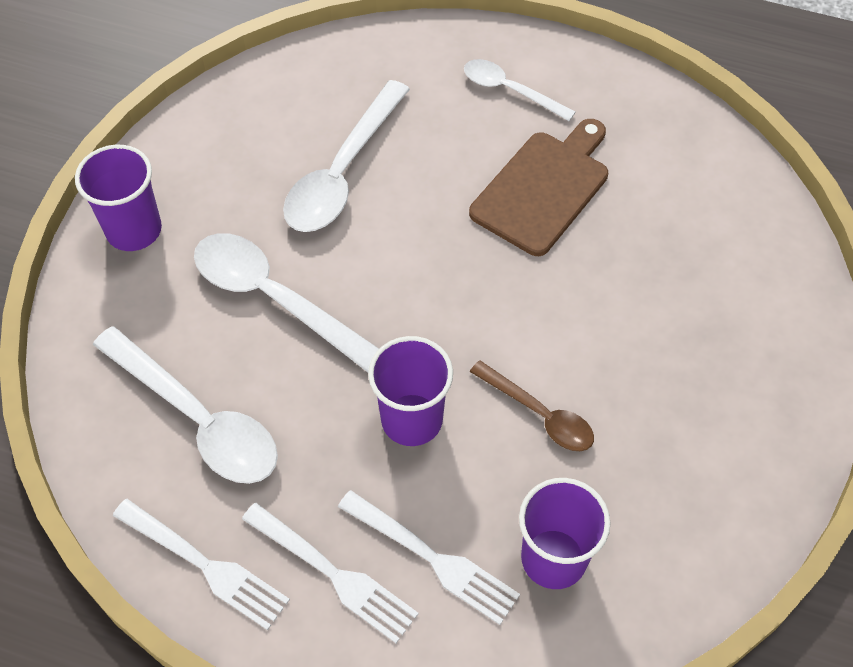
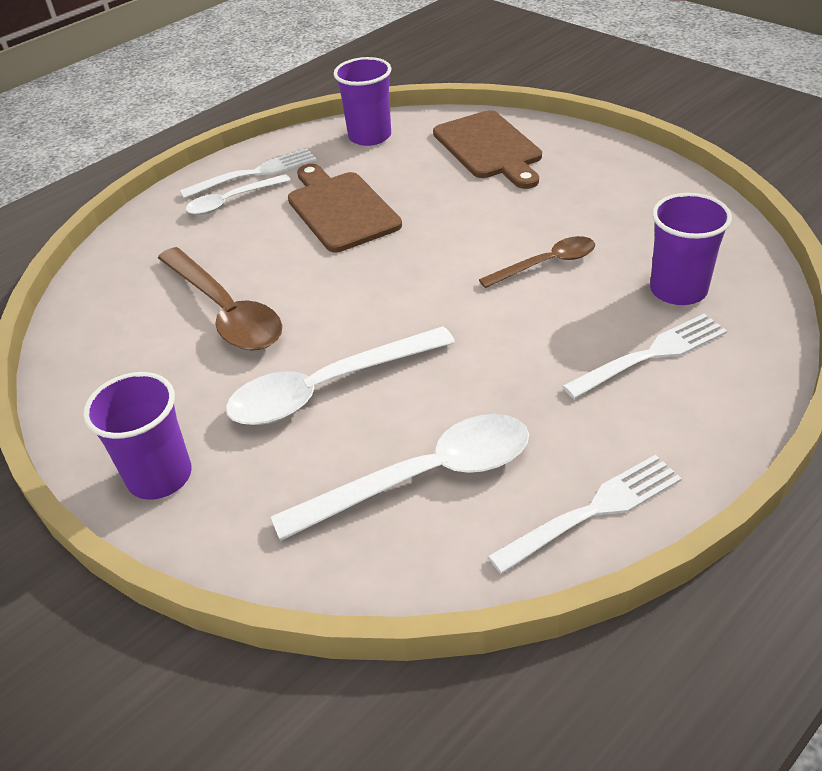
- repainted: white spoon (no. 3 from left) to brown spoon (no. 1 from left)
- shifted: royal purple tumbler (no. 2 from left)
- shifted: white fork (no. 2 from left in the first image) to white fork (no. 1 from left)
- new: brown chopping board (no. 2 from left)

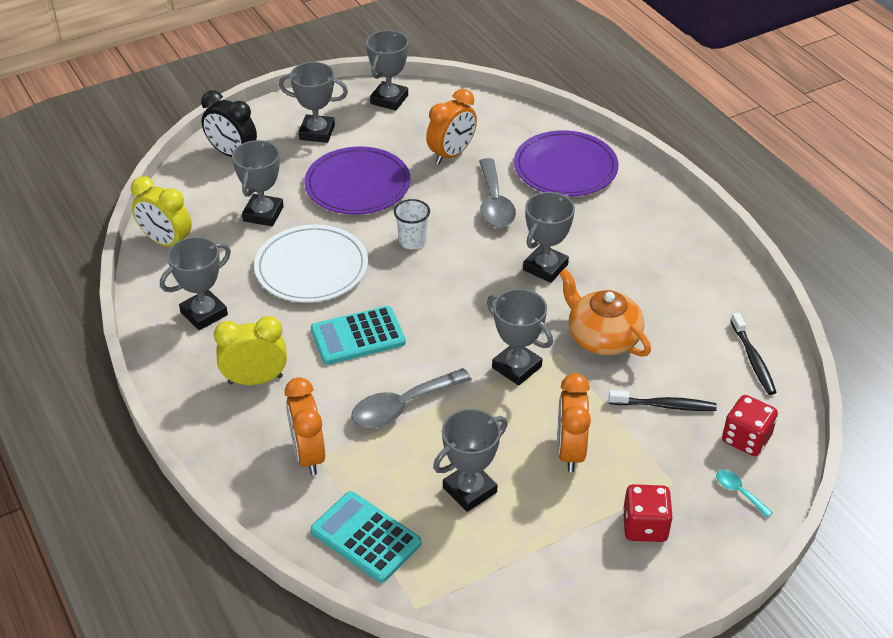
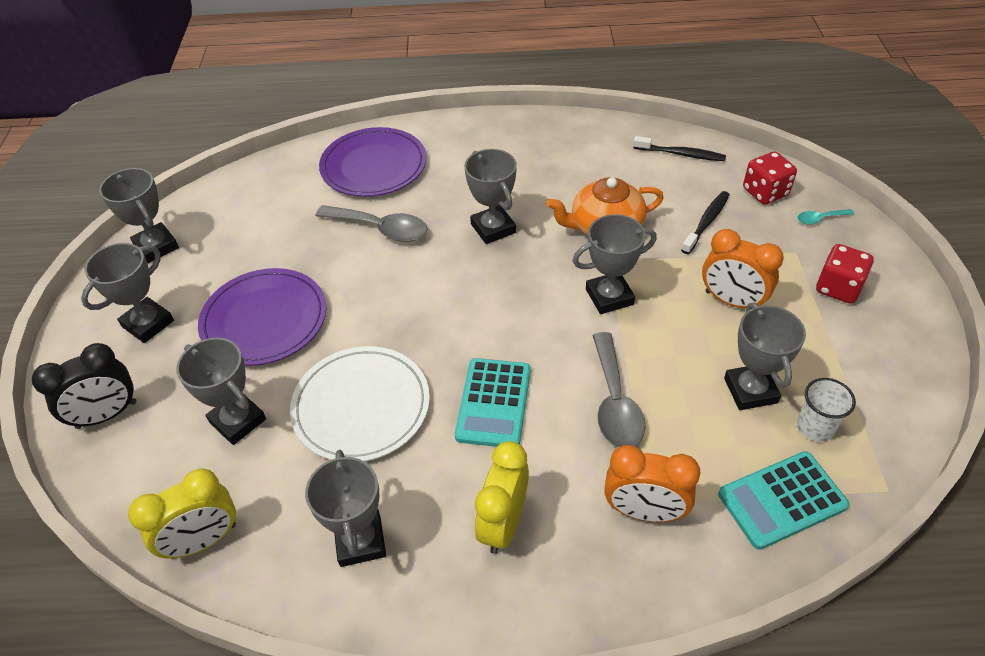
- gone: orange bedside clock (no. 2 from left)
- shifted: white tumbler

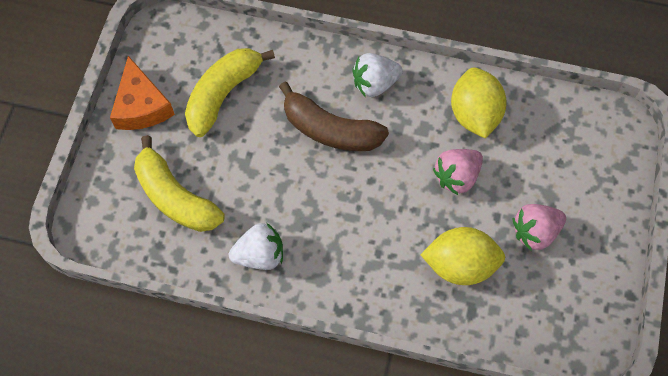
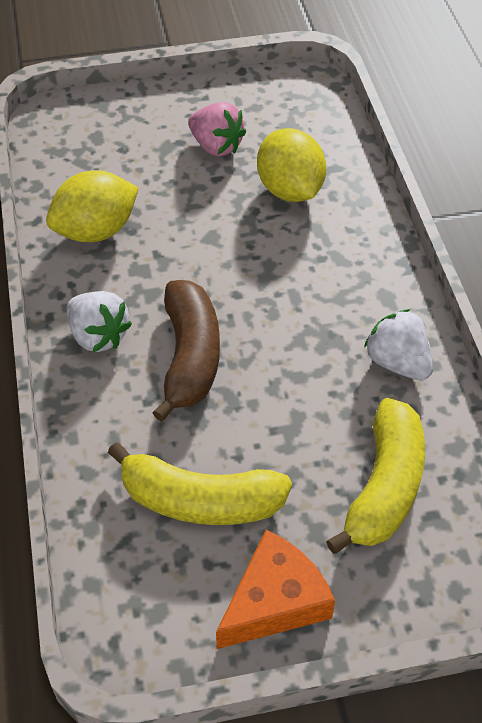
- gone: pink berry (no. 1 from left)

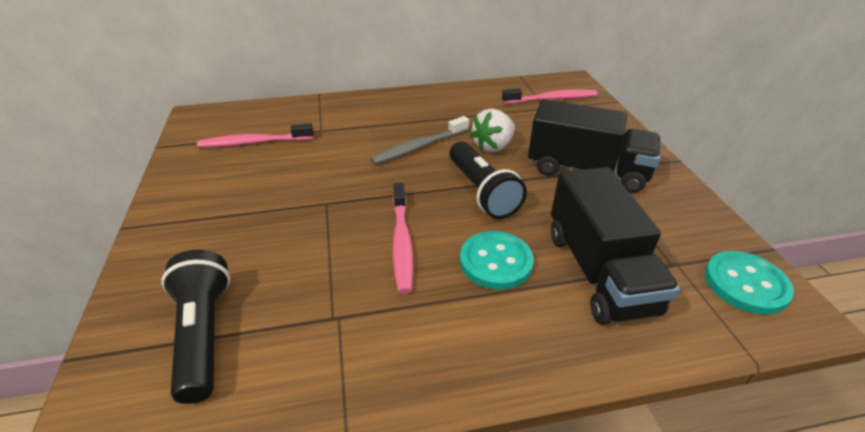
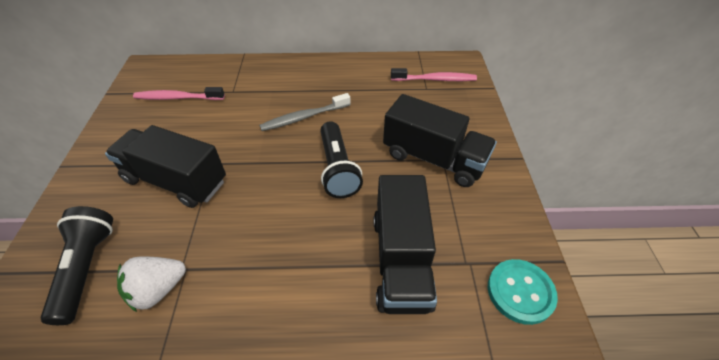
- shifted: white berry
- gone: pink toothbrush (no. 2 from left)
- gone: aqua button (no. 1 from left)
- new: ebony toy truck (no. 1 from left)

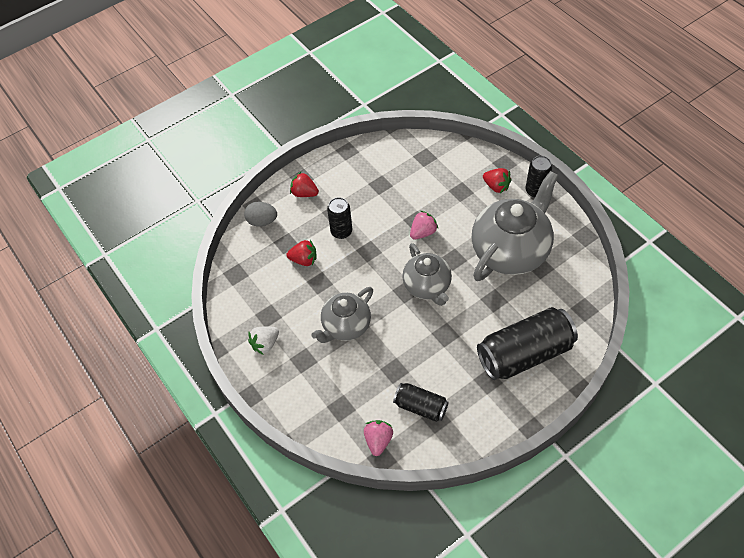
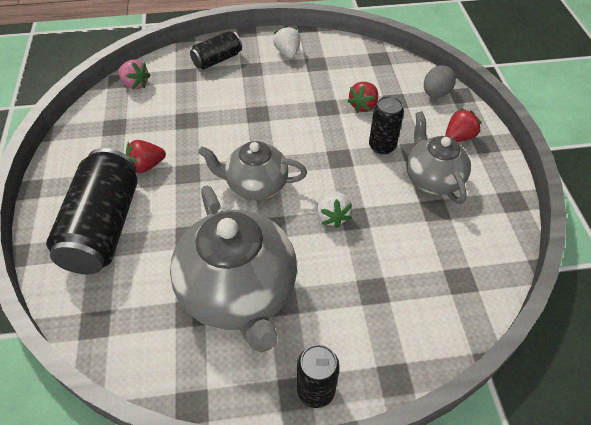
- shifted: crimson berry (no. 3 from left in the first image) to crimson berry (no. 1 from left)
- repainted: pink berry (no. 2 from left) to white berry (no. 2 from left)
- shifted: ash-grey tea pot (no. 1 from left in the first image) to ash-grey tea pot (no. 3 from left)
- shifted: ebony tin (no. 2 from left)

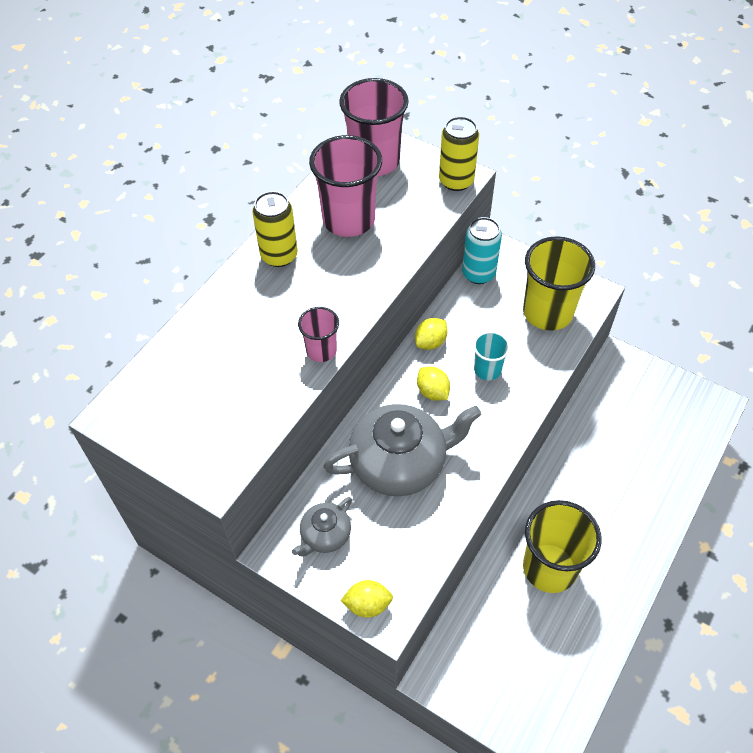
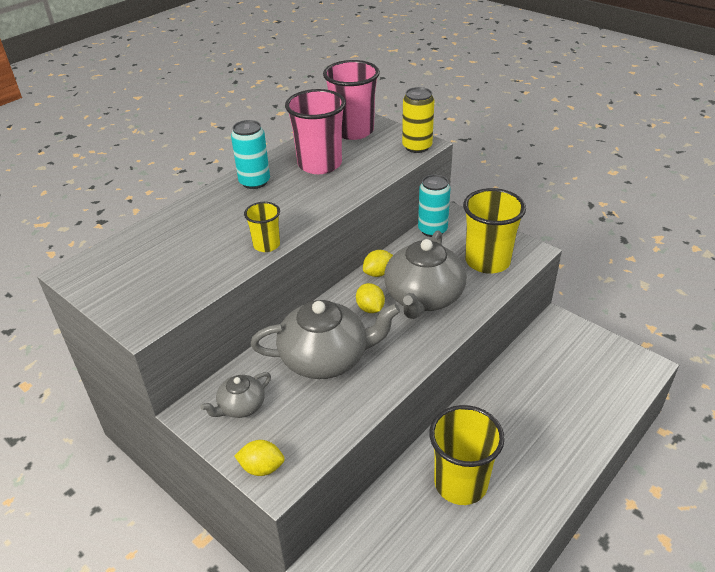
- repainted: bright yellow tin (no. 1 from left) to aqua tin (no. 1 from left)
- repainted: pink tumbler (no. 1 from left) to bright yellow tumbler (no. 1 from left)
- swapped: aqua tumbler to ash-grey tea pot (no. 3 from left)

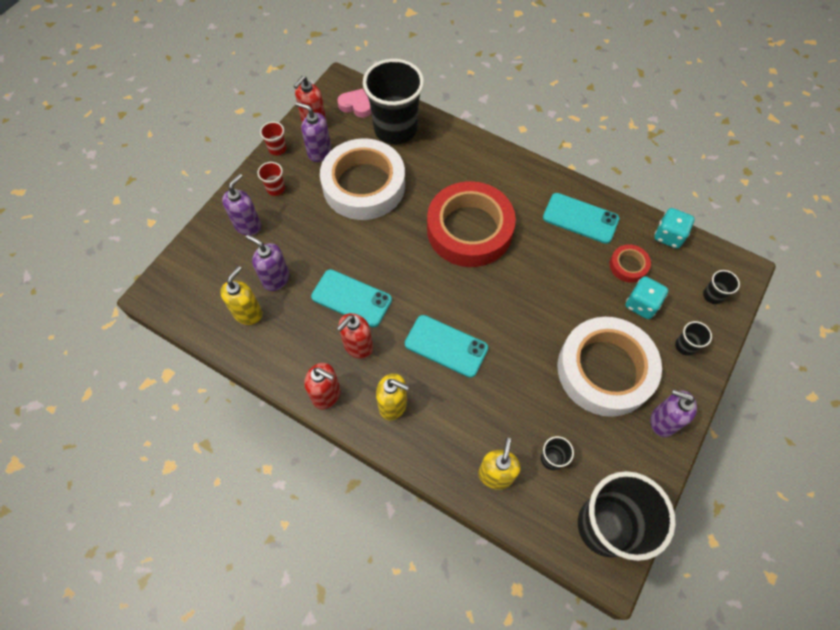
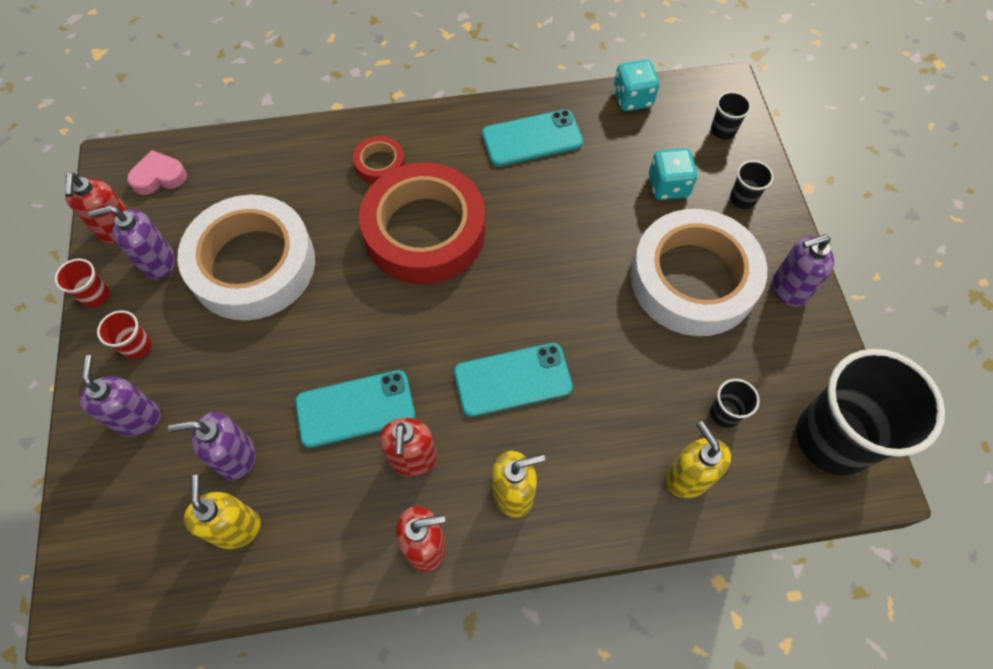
- gone: ebony tumbler (no. 1 from left)
- shifted: crimson tape (no. 2 from left in the first image) to crimson tape (no. 1 from left)

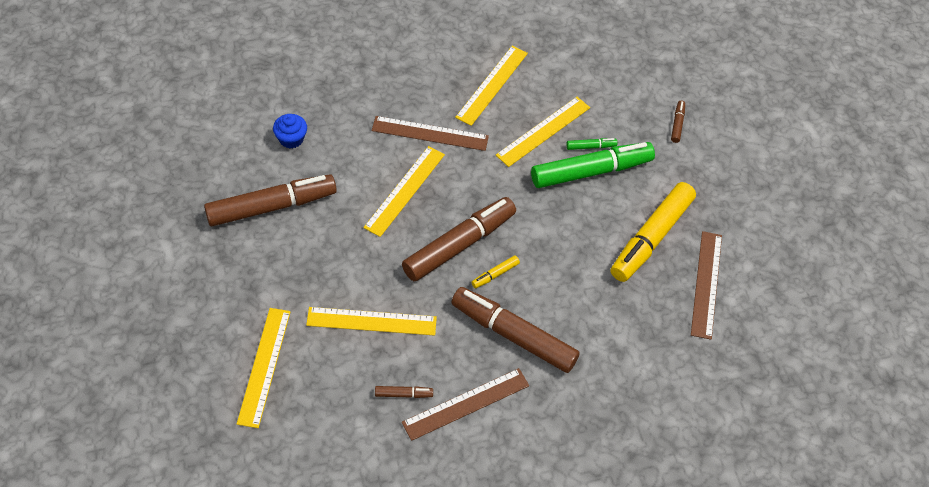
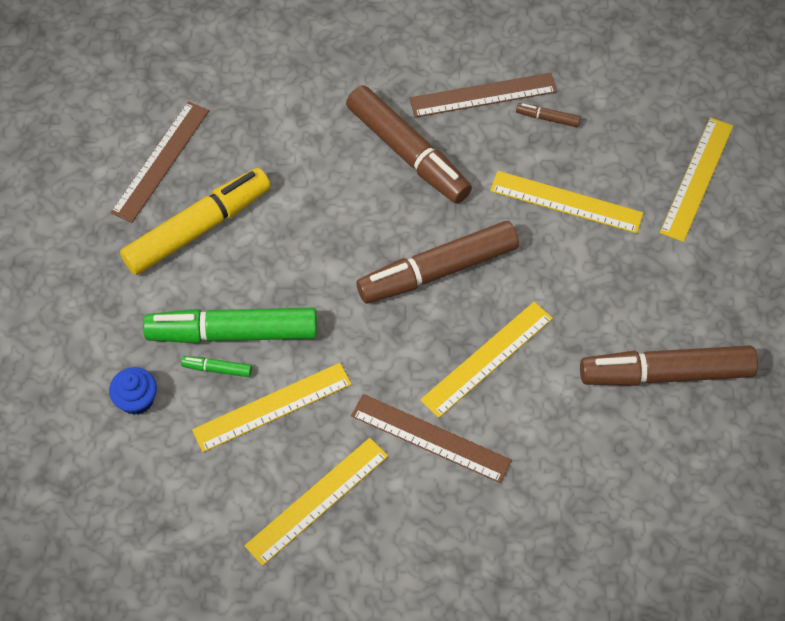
- gone: brown marker pen (no. 5 from left)
- shifted: cobalt cupcake
- gone: bright yellow marker pen (no. 1 from left)

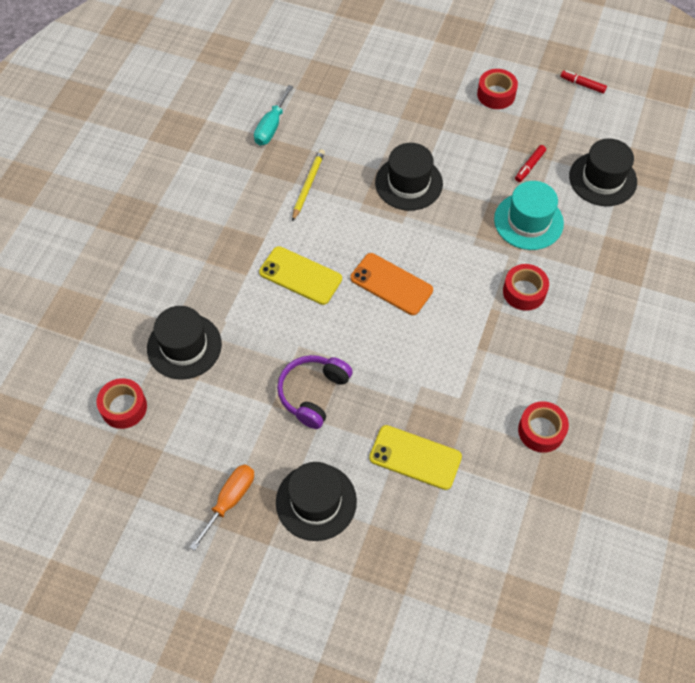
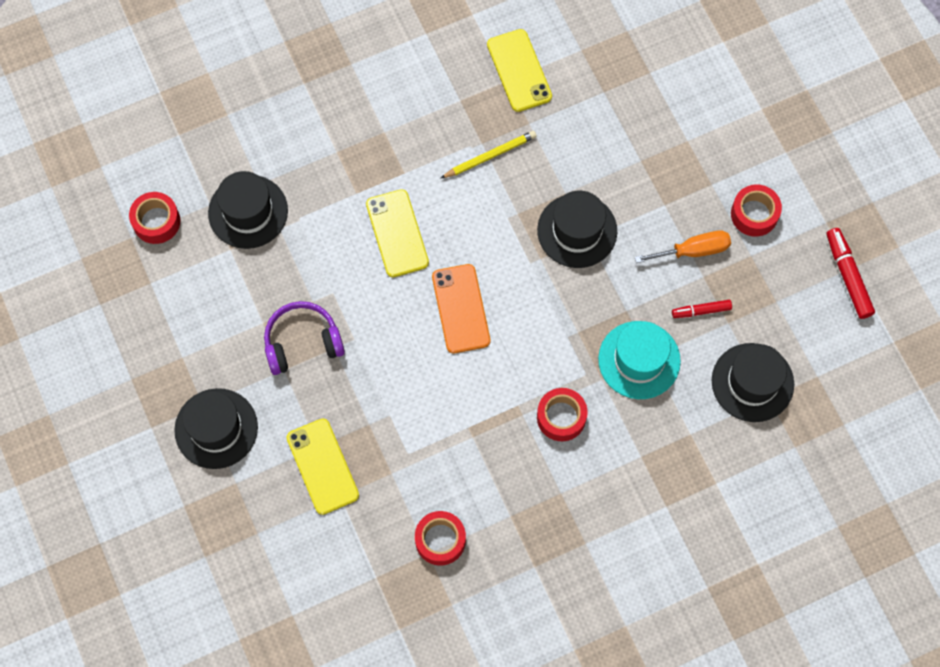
- scaled: crimson marker pen (no. 2 from left) x1.61
- swapped: aqua flat screwdriver to bright yellow phone (no. 3 from left)
- shifted: orange flat screwdriver

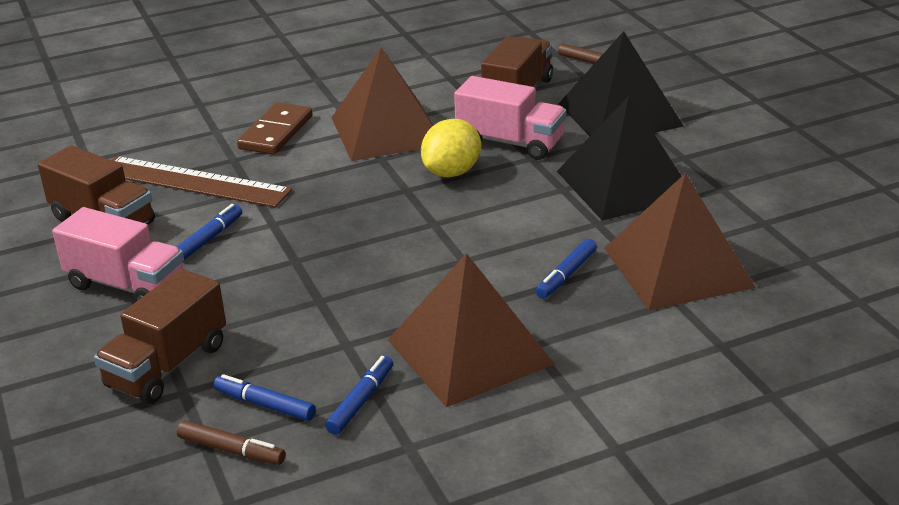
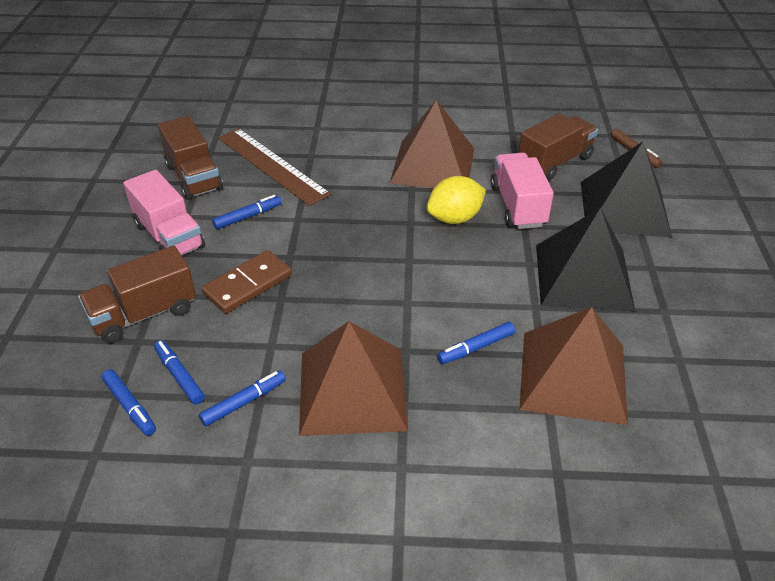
- rotated: pink toy truck (no. 2 from left) 150 degrees counterclockwise
- shifted: brown domino piece
- repainted: brown marker pen (no. 1 from left) to cobalt marker pen (no. 1 from left)

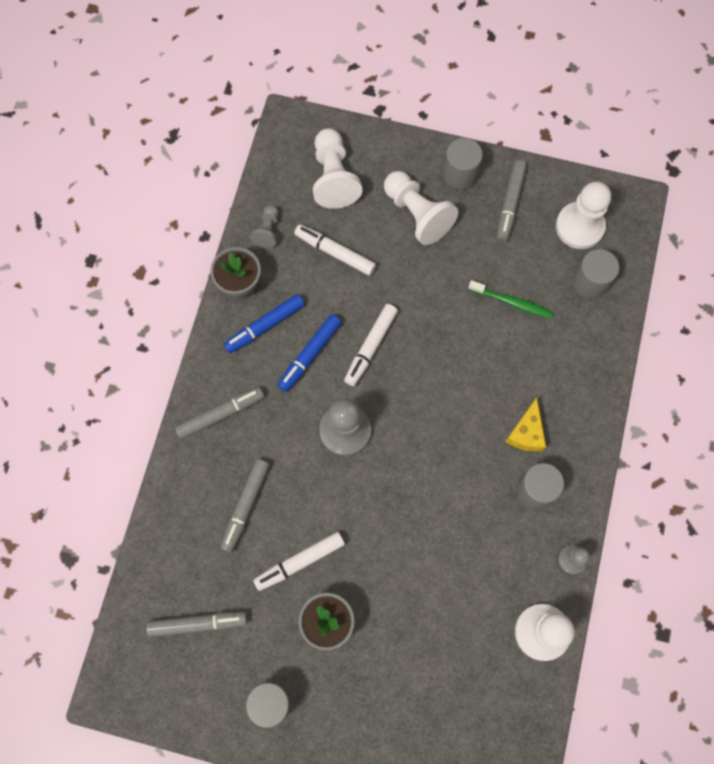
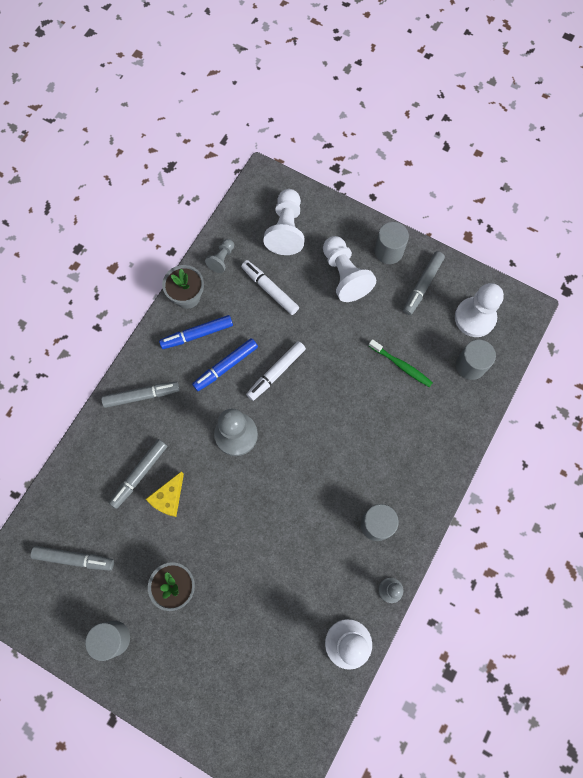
- shifted: bright yellow cheese
- gone: white marker pen (no. 1 from left)

